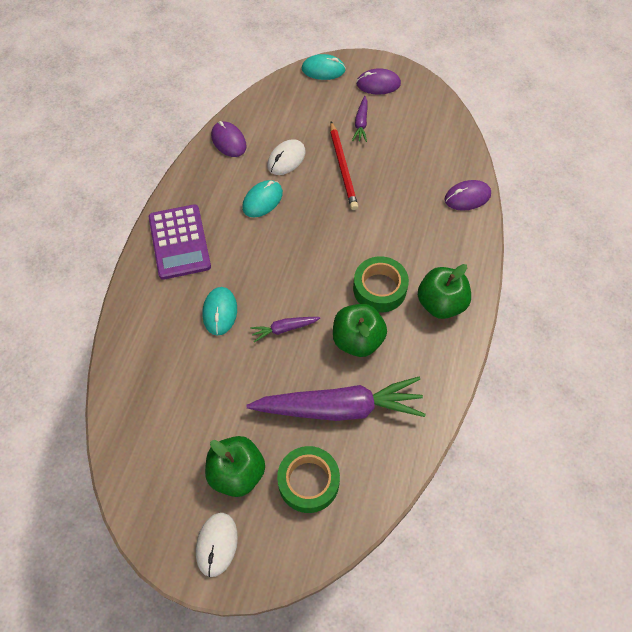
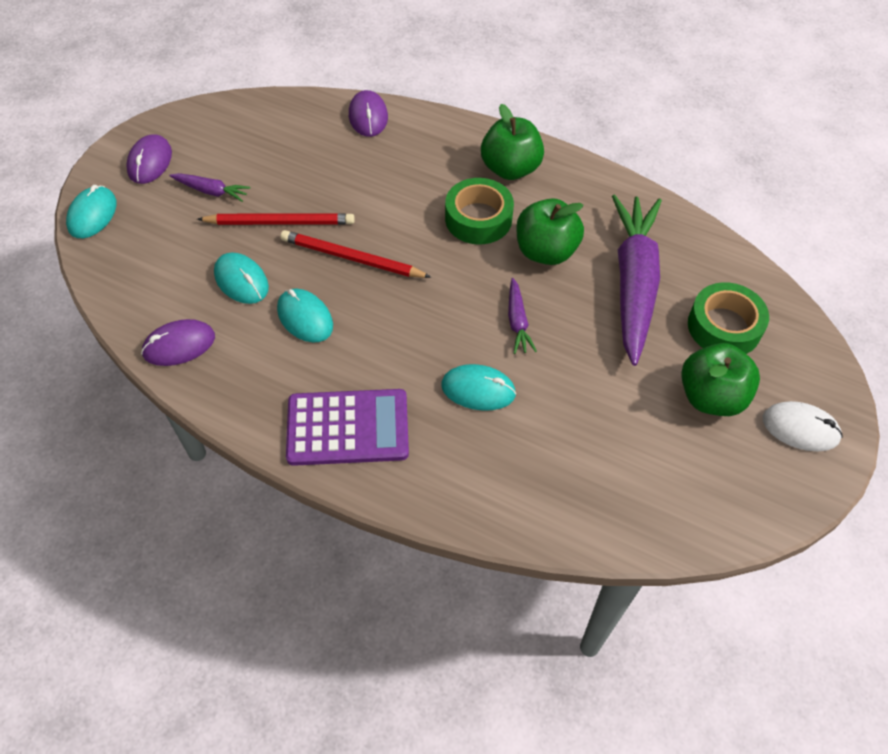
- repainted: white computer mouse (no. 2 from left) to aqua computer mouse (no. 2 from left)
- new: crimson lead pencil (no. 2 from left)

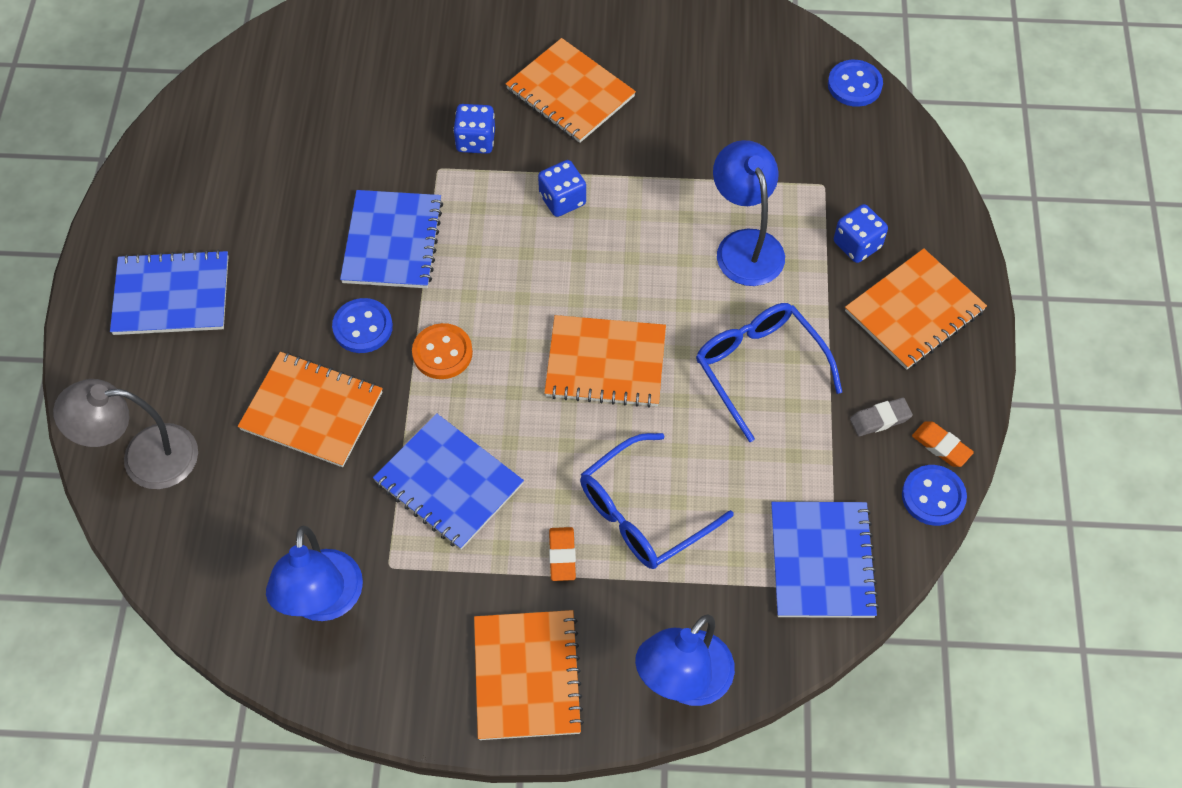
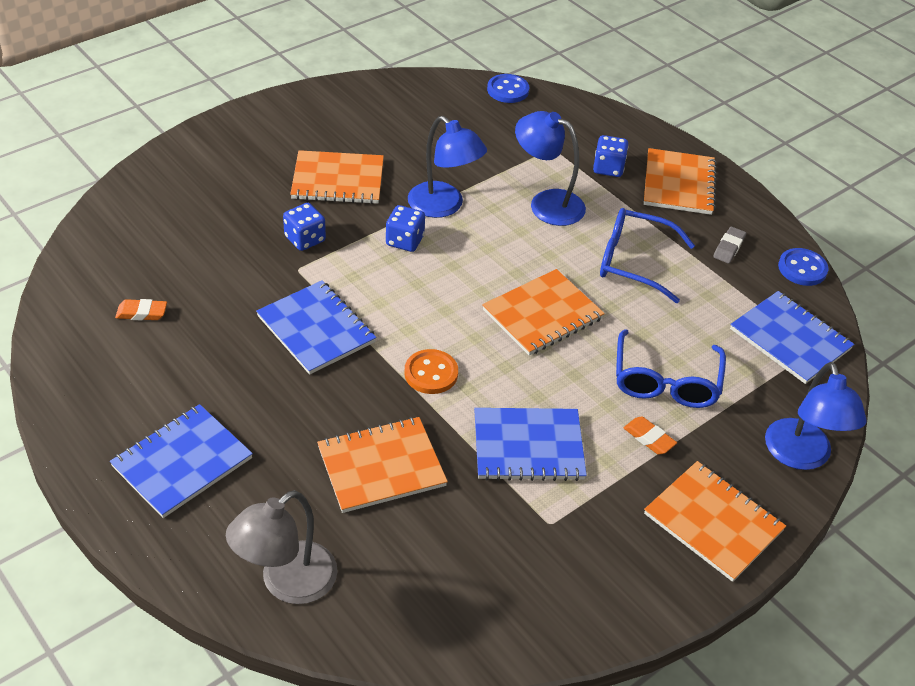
- gone: cobalt button (no. 1 from left)
- shifted: orange gum eraser (no. 2 from left in the first image) to orange gum eraser (no. 1 from left)
- shifted: cobalt reading lamp (no. 1 from left)

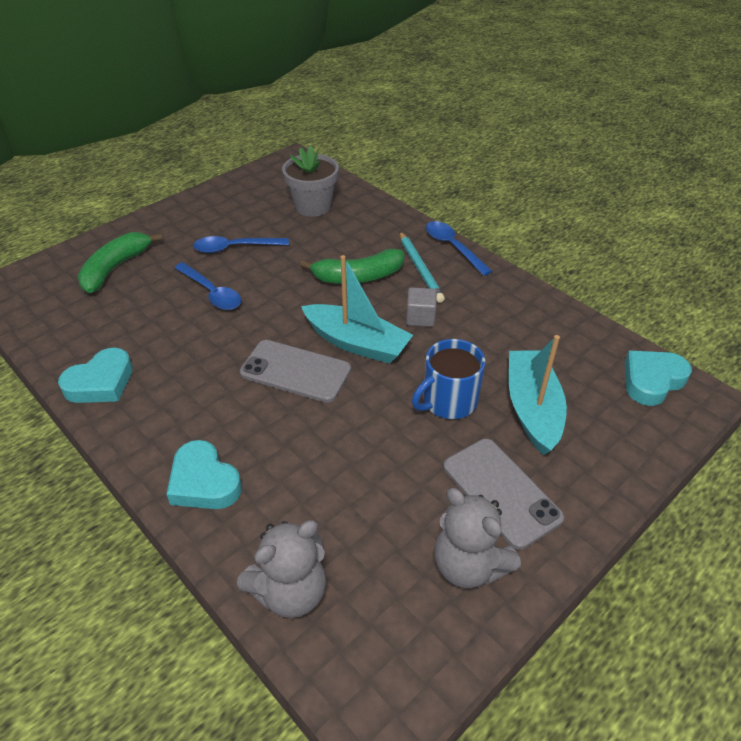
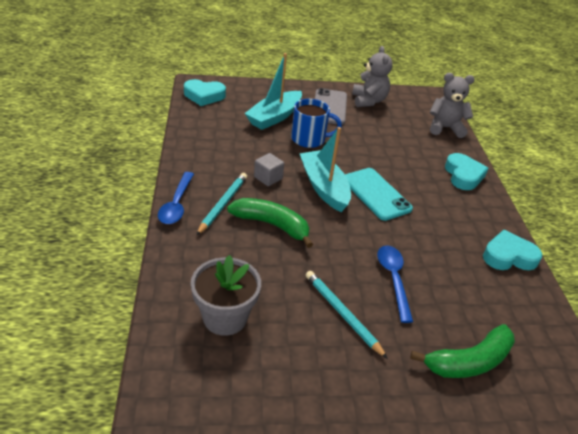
- swapped: cobalt spoon (no. 2 from left) to aqua lead pencil (no. 2 from left)
- repainted: ash-grey phone (no. 1 from left) to aqua phone

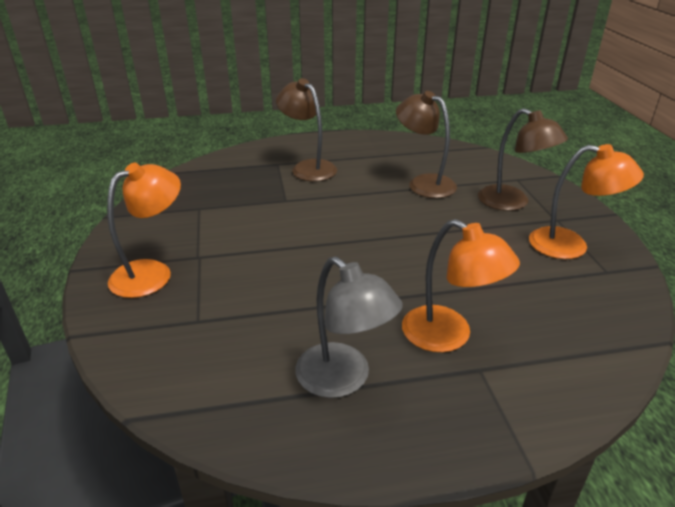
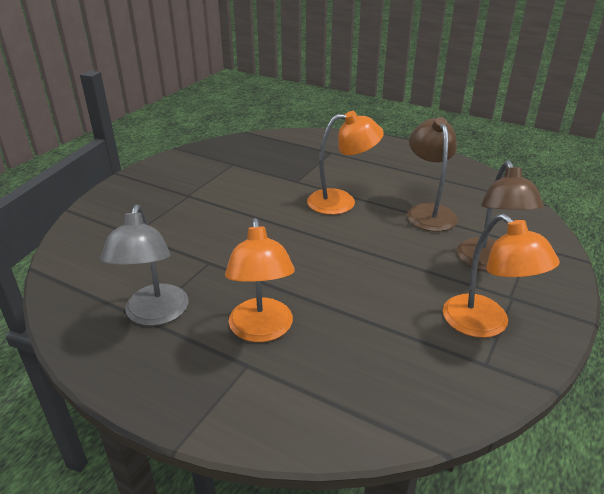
- gone: brown reading lamp (no. 1 from left)
- shifted: orange reading lamp (no. 1 from left in the first image) to orange reading lamp (no. 2 from left)

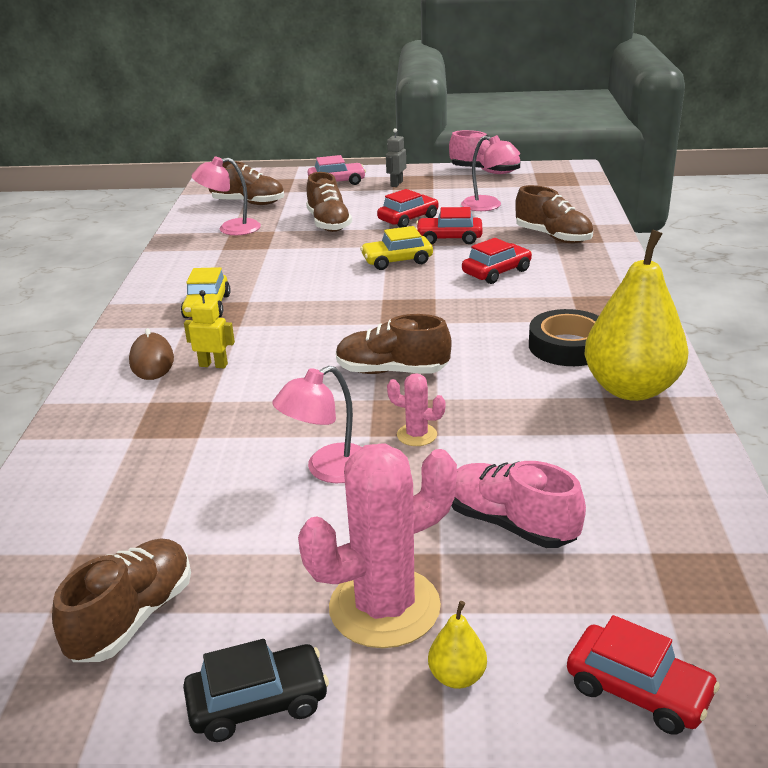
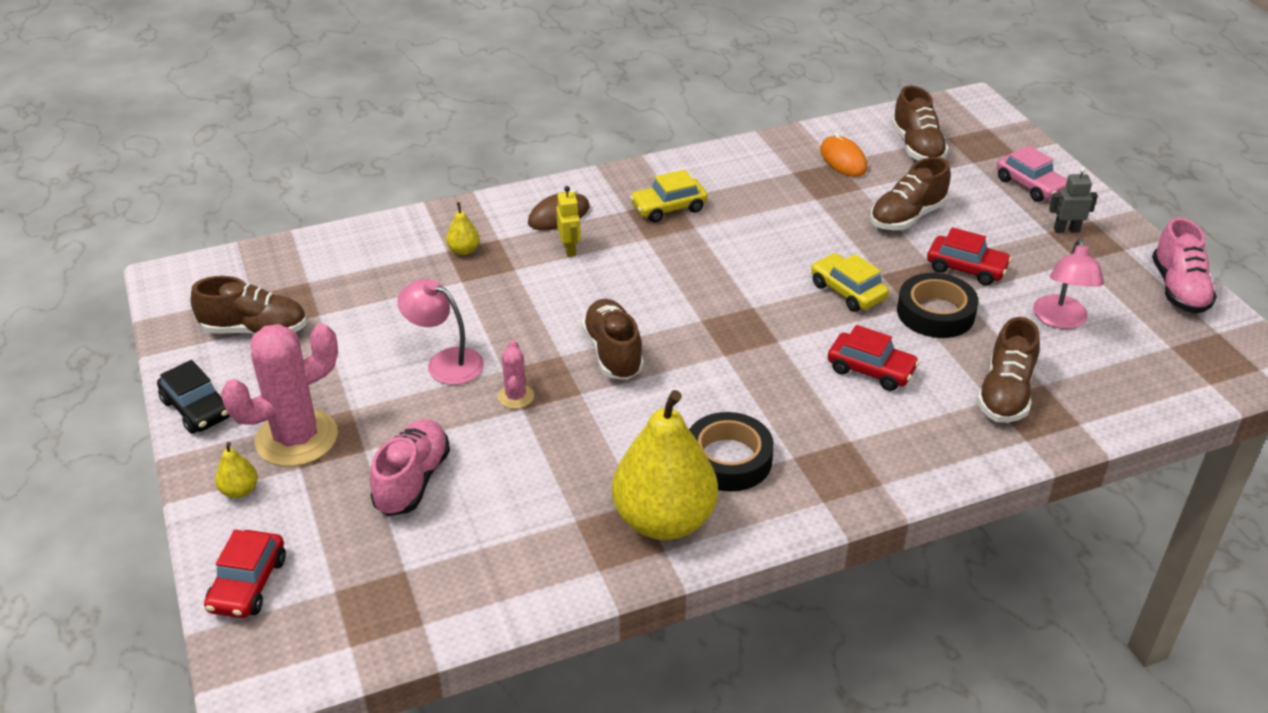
- swapped: pink reading lamp (no. 1 from left) to orange computer mouse
- swapped: crimson automobile (no. 2 from left) to ebony tape (no. 2 from left)
- rotated: pink cactus (no. 1 from left) 75 degrees counterclockwise
- new: bright yellow toy pear (no. 2 from left)

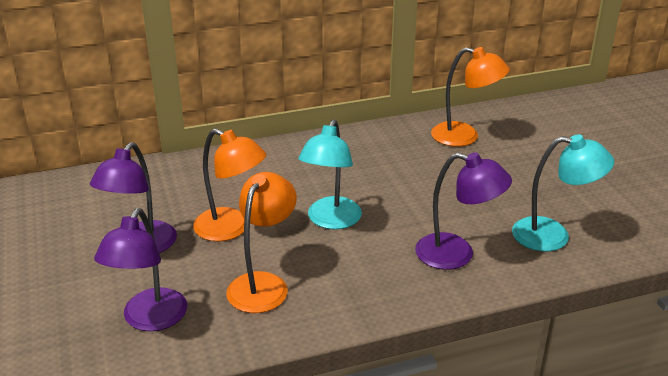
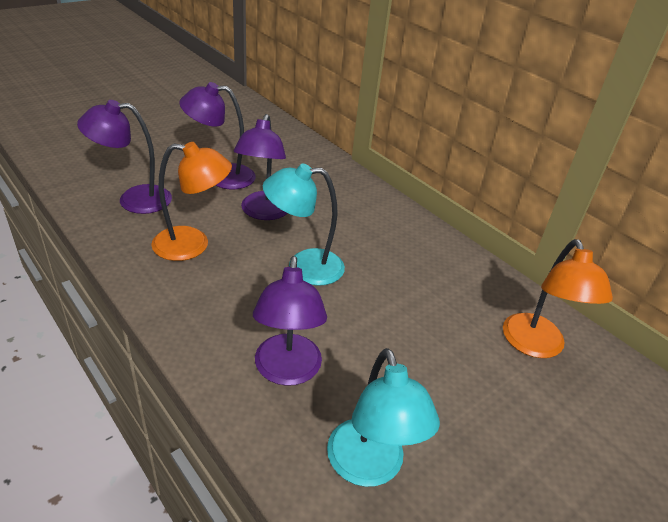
- repainted: orange reading lamp (no. 1 from left) to royal purple reading lamp (no. 3 from left)

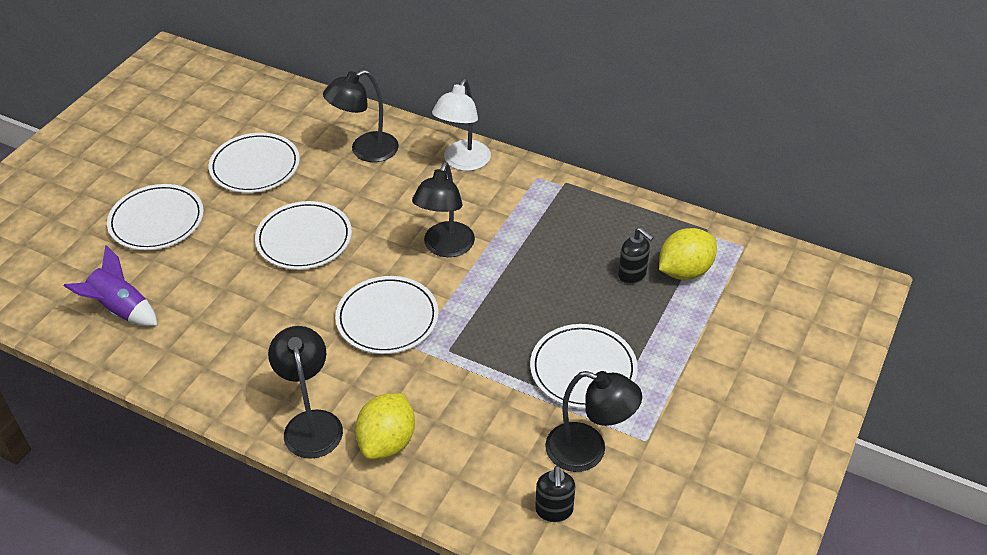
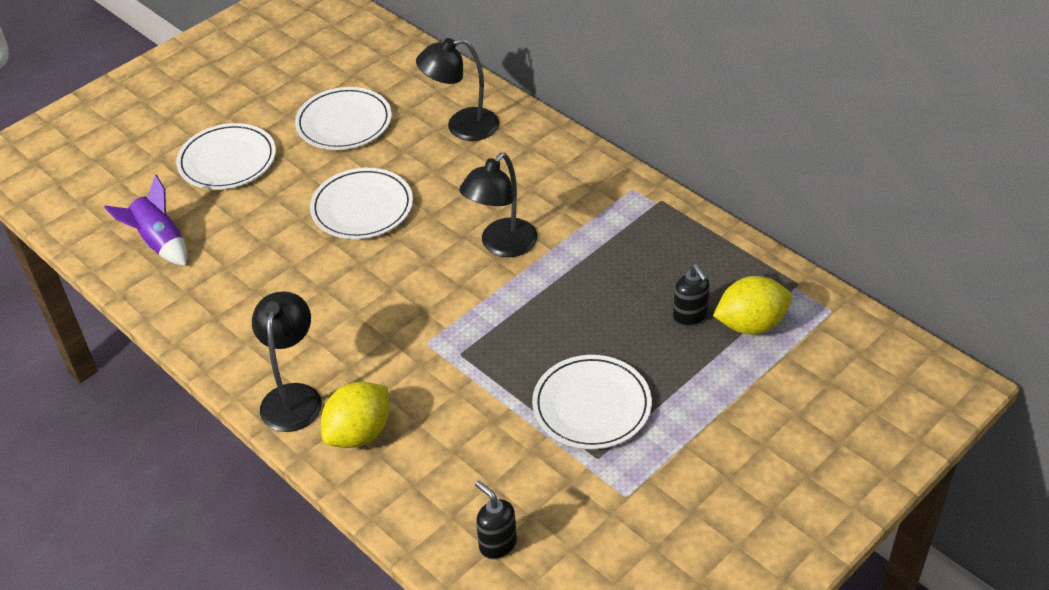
- gone: white reading lamp
- gone: white dinner plate (no. 4 from left)
- gone: ebony reading lamp (no. 4 from left)
- rotated: ebony pump bottle (no. 1 from left) 120 degrees clockwise

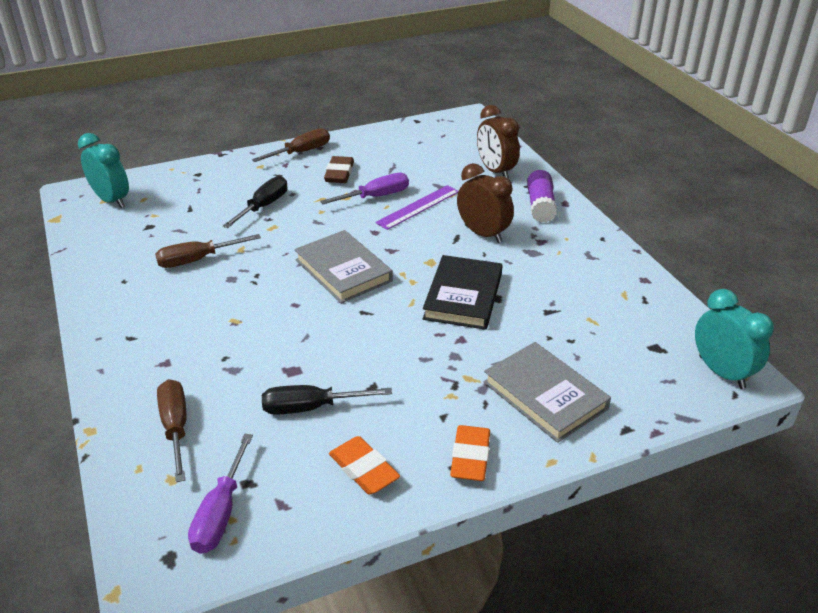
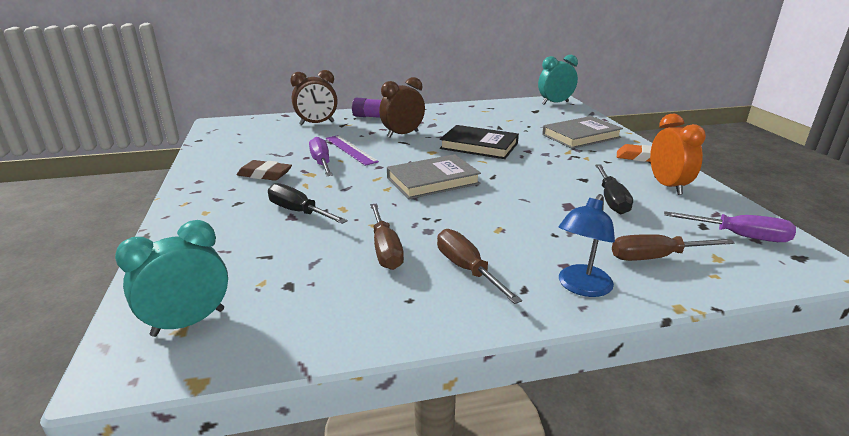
- shifted: brown flat screwdriver (no. 3 from left in the first image) to brown flat screwdriver (no. 2 from left)
- swapped: orange gum eraser (no. 1 from left) to orange bedside clock
- new: cobalt reading lamp

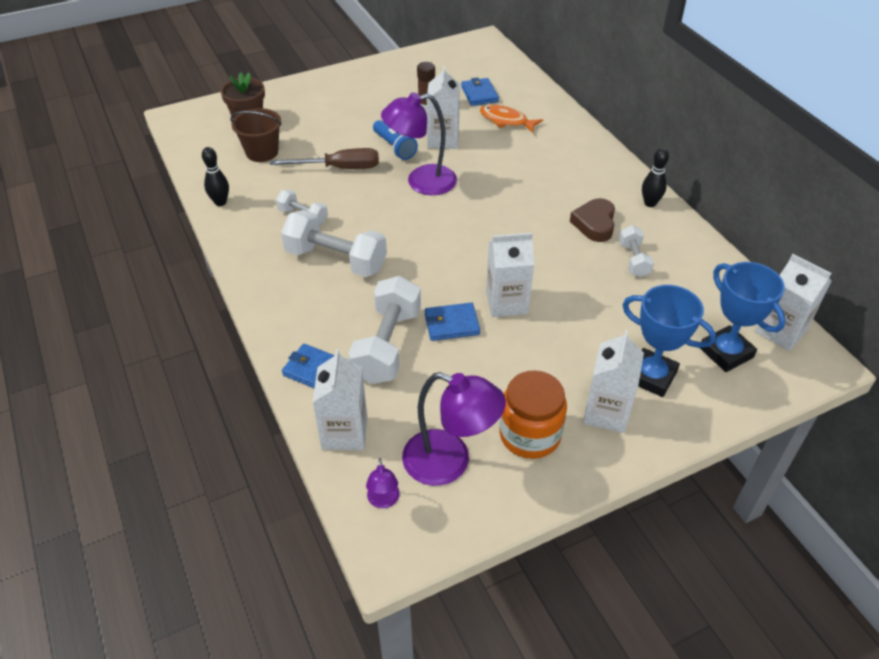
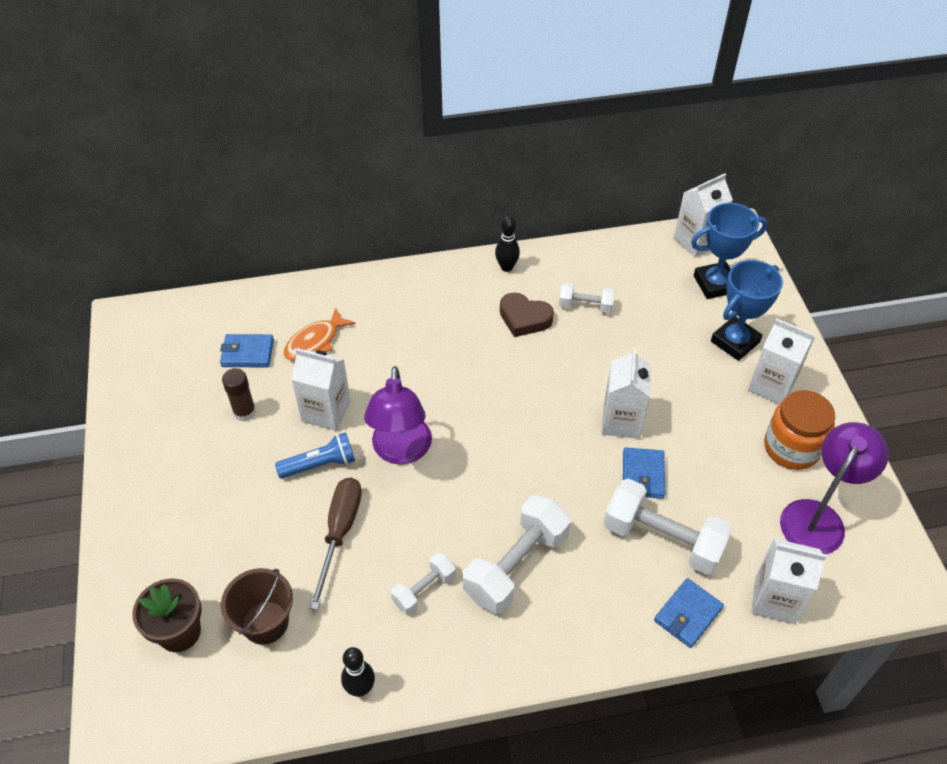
- gone: royal purple reading lamp (no. 1 from left)

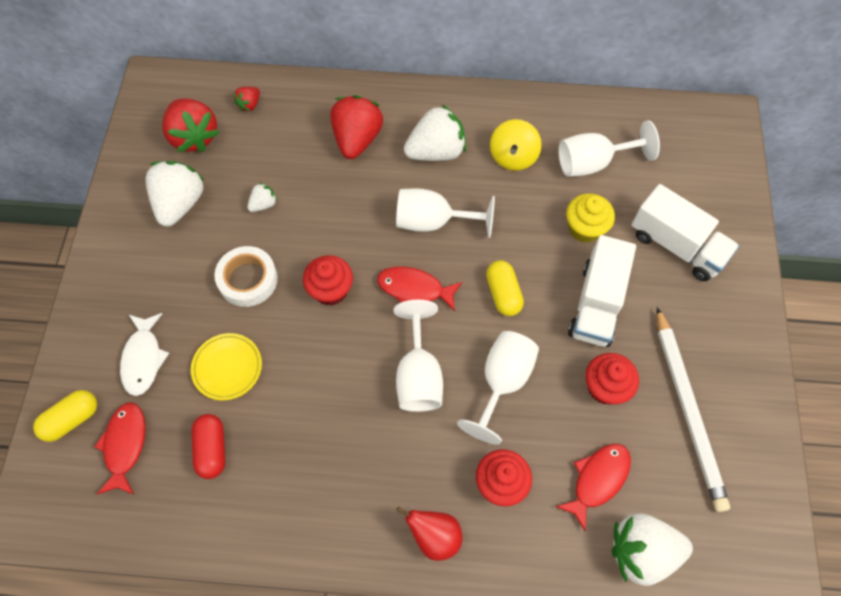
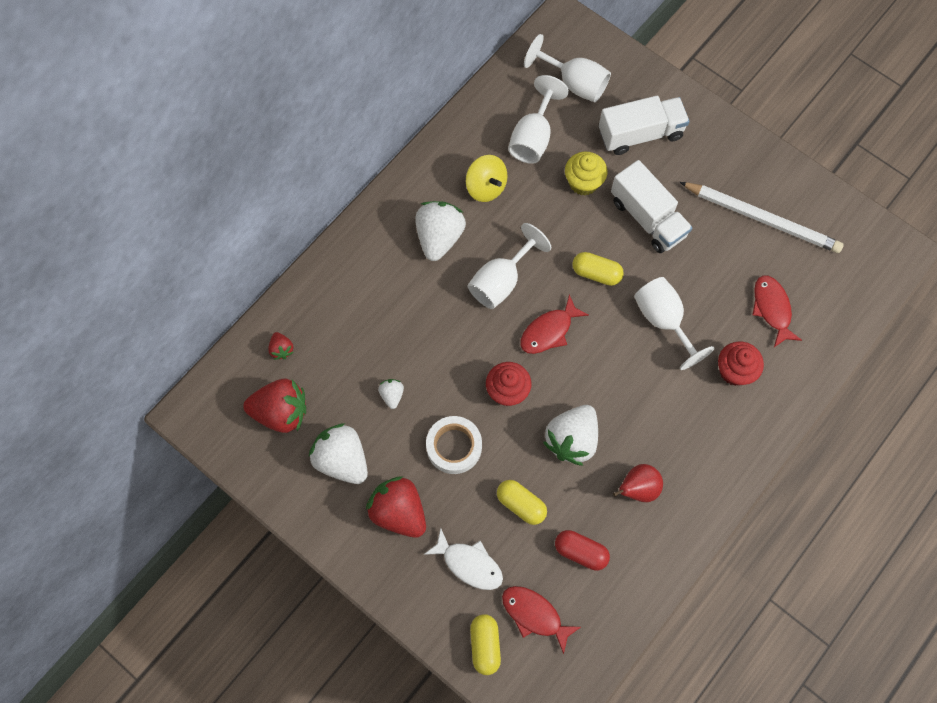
- shifted: crimson berry (no. 3 from left)
- shifted: white chalice (no. 1 from left in the first image) to white chalice (no. 3 from left)
- swapped: bright yellow dinner plate to bright yellow pill (no. 2 from left)
- gone: crimson cupcake (no. 3 from left)
- shifted: crimson toy pear
- shifted: white berry (no. 4 from left)

